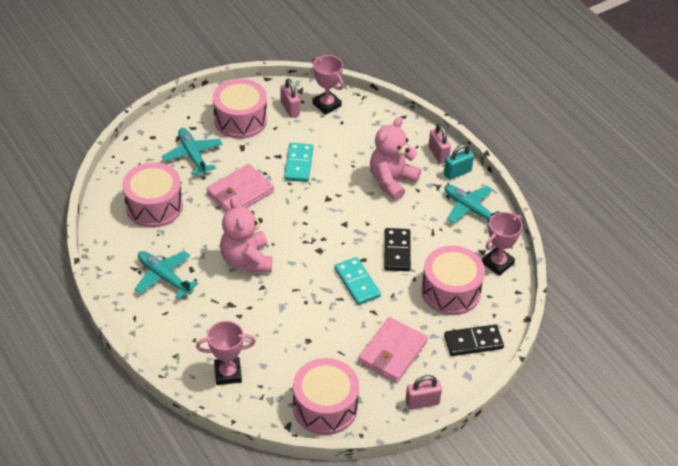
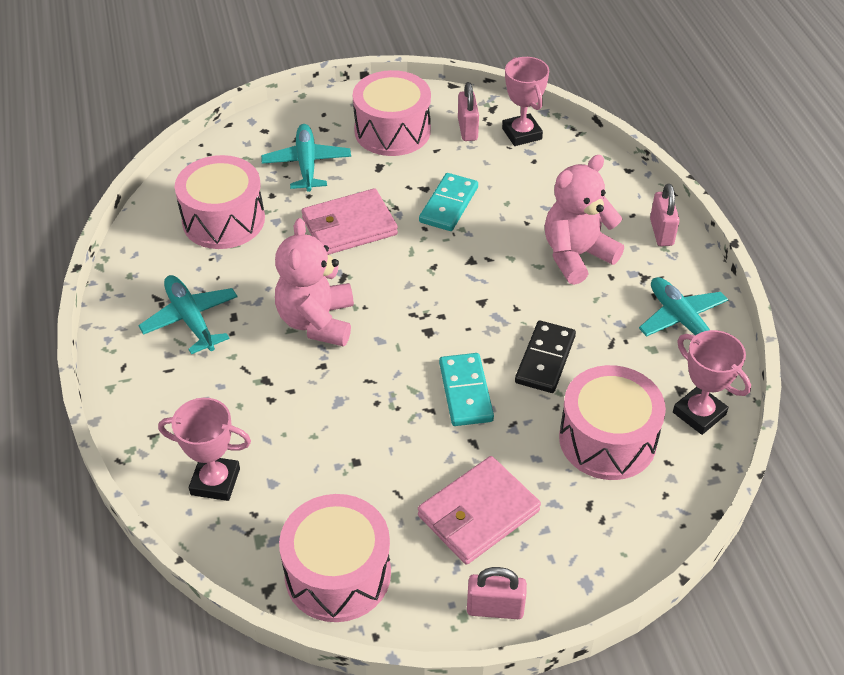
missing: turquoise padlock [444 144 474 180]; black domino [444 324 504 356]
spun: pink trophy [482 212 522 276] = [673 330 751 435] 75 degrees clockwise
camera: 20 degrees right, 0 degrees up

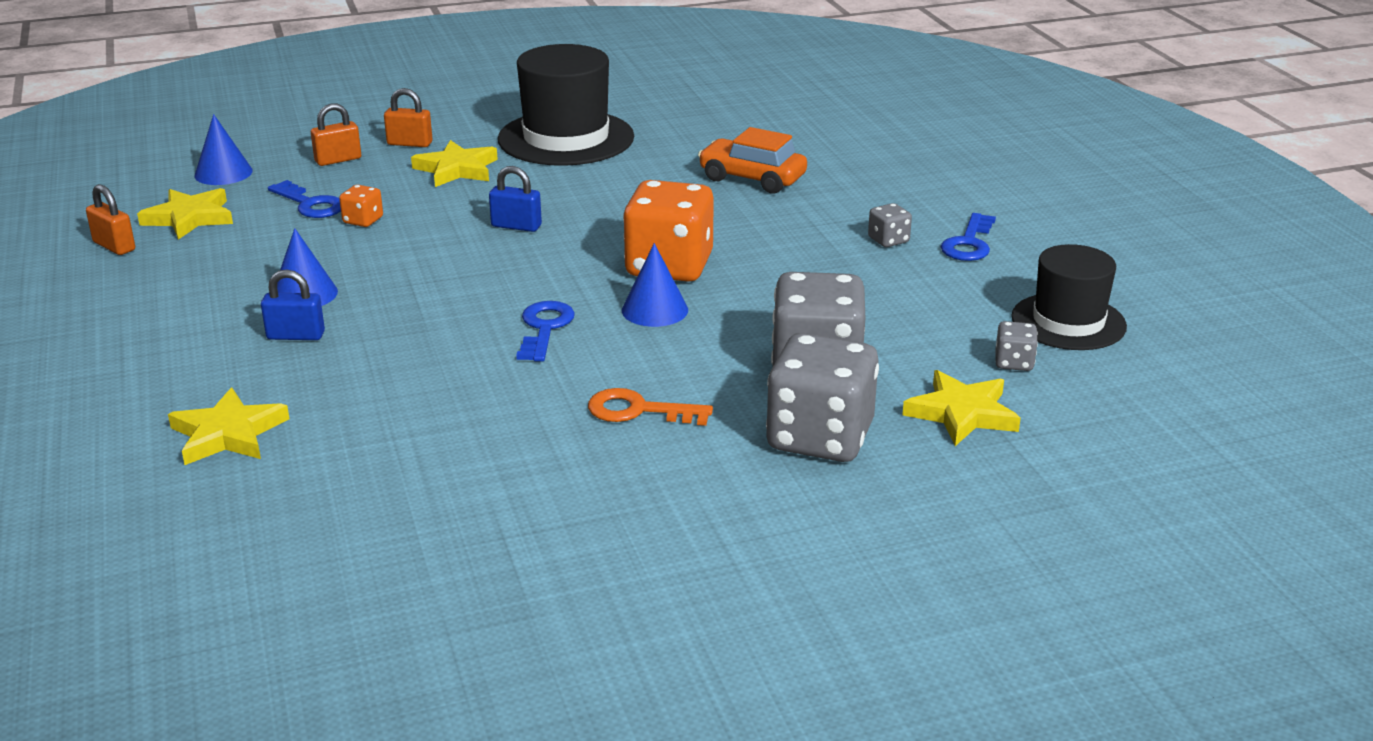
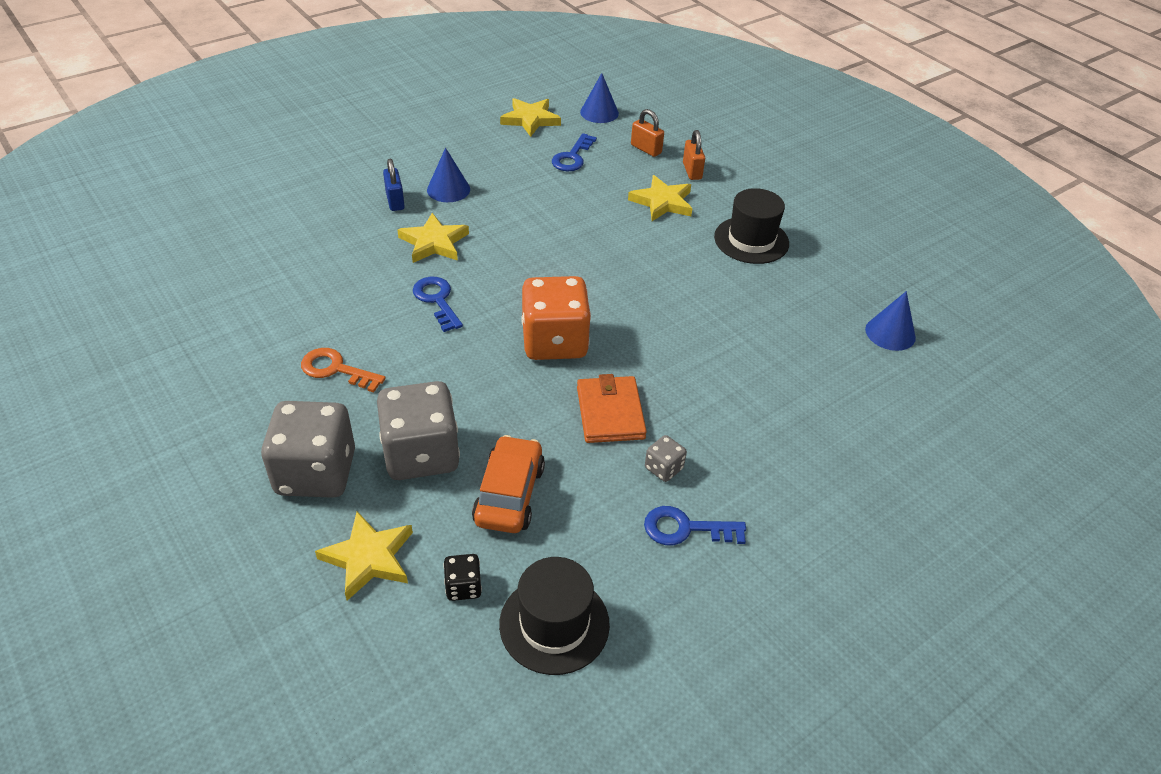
missing: orange padlock [86 184 135 255]; orange dice [339 185 383 227]; blue padlock [489 166 542 232]
appeared: orange wallet [577 374 647 443]
relocated: yellow star [168 388 289 465] to [397 213 469 263]; blue cone [622 243 688 327] to [865 291 916 351]; orange car [698 127 807 193] to [472 435 545 533]
colour: grey dice [995 321 1038 371] to black dice [443 554 482 601]
spun: blue key [516 301 575 362] = [413 277 463 332] 105 degrees counterclockwise; orange key [588 388 713 426] = [301 348 386 392] 60 degrees counterclockwise
size: black hat [498 44 634 166] = [714 188 789 264] x0.66
camera: 70 degrees right, 15 degrees up

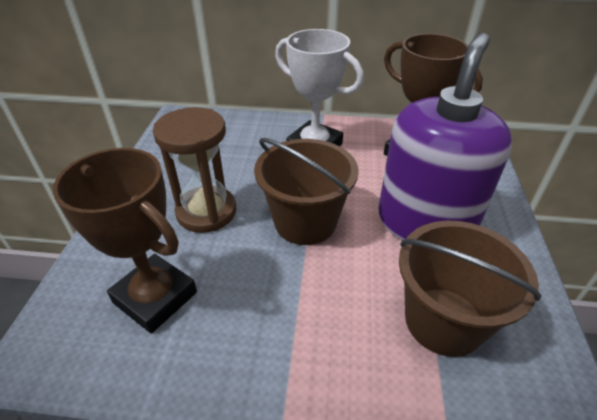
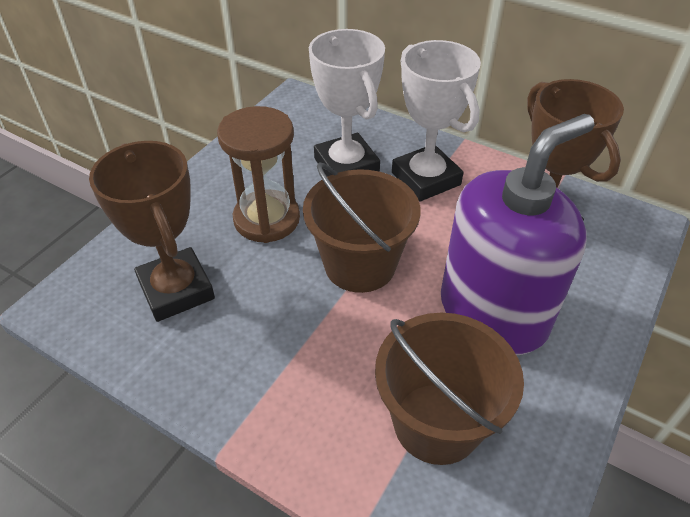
appeared: white trophy [309 29 385 177]
camera: 25 degrees right, 5 degrees up

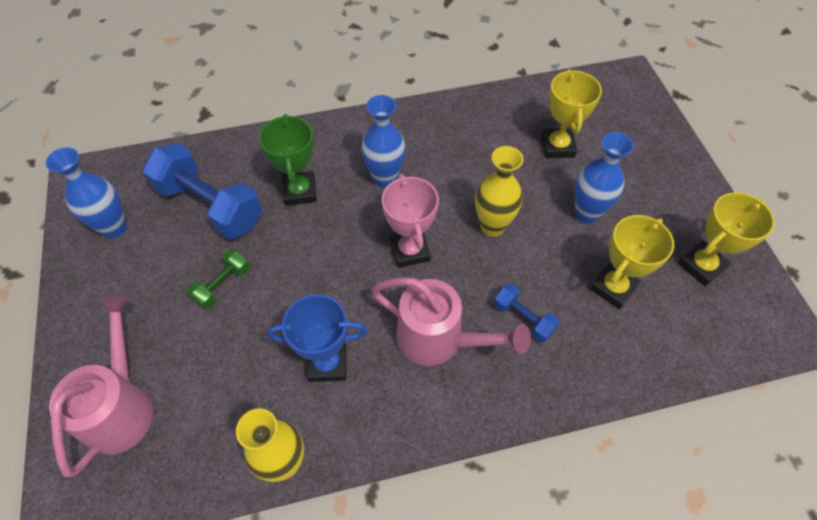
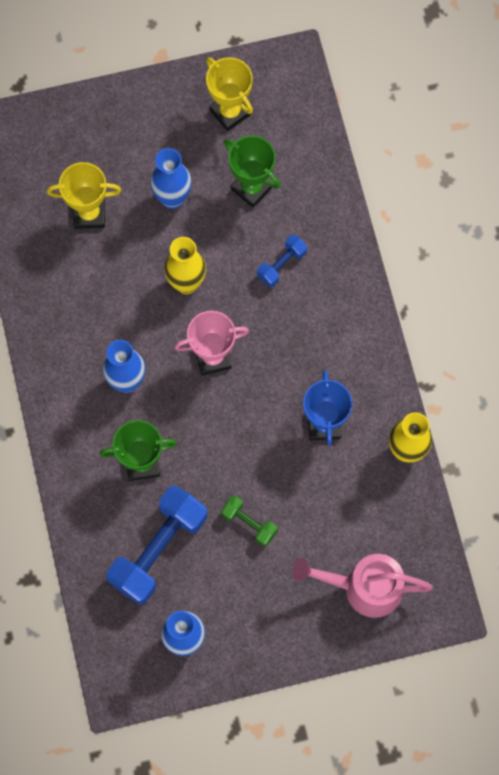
missing: pink watering can [371 277 531 366]
colour: yellow trophy [590 215 674 309] to green trophy [224 136 280 208]
camera: 90 degrees left, 15 degrees up

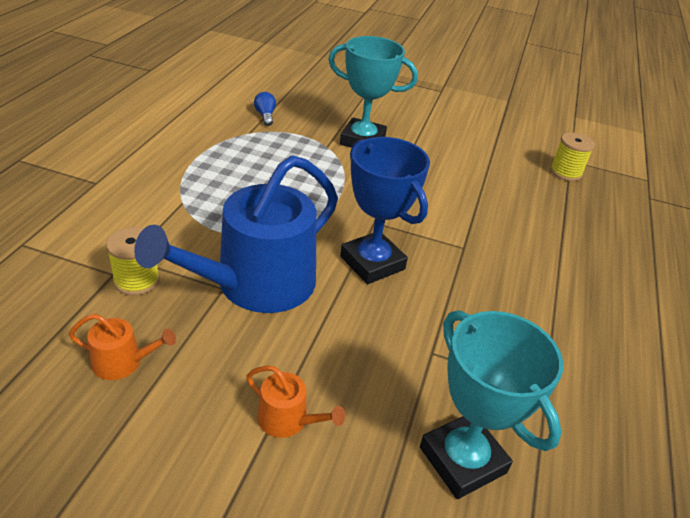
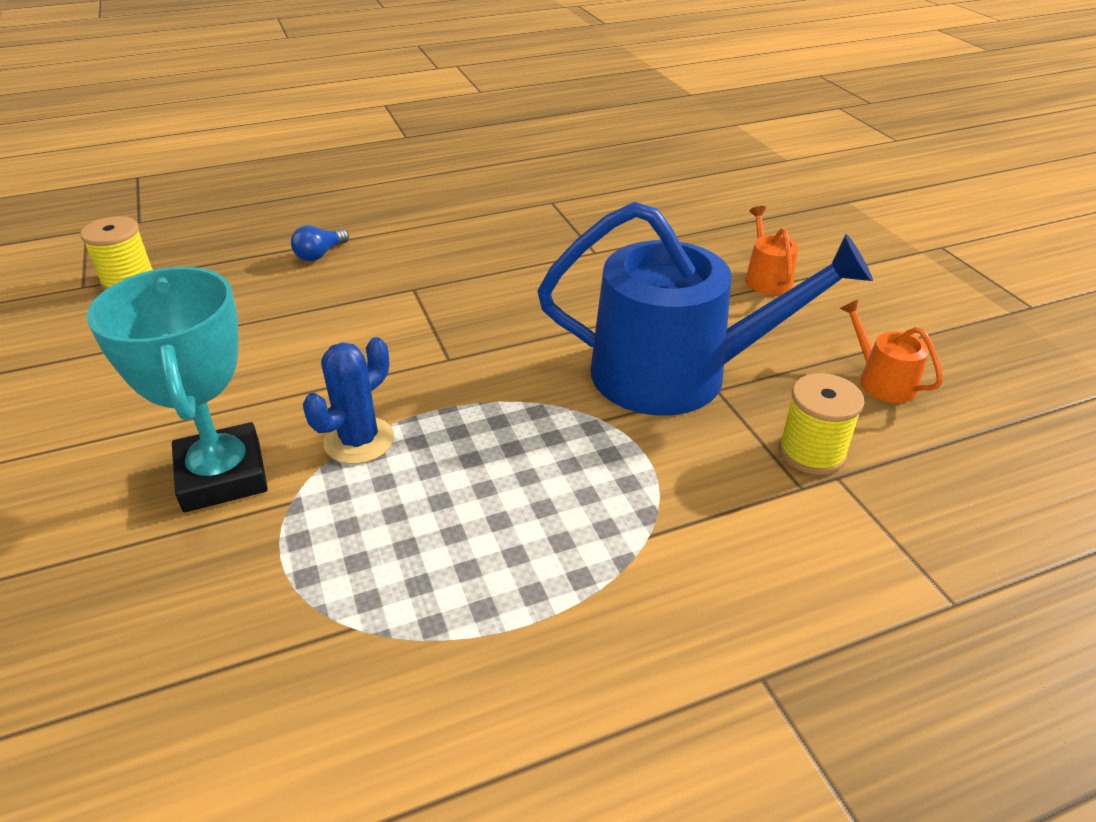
missing: blue trophy [340 137 430 284]; turquoise trophy [420 310 563 499]
appeared: blue cactus [303 337 394 464]
relocated: blue light bulb [254 92 276 126] to [291 225 349 261]
camera: 125 degrees left, 0 degrees up

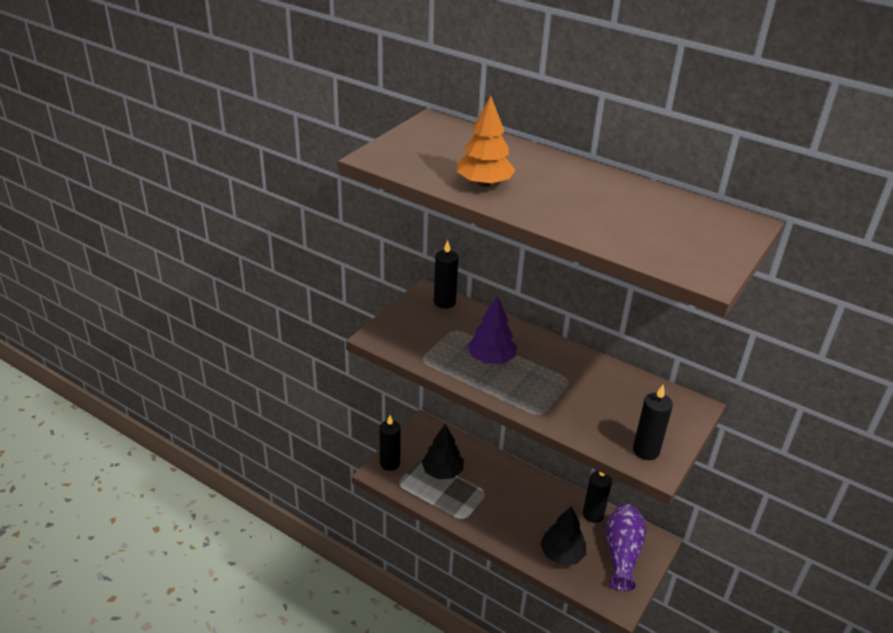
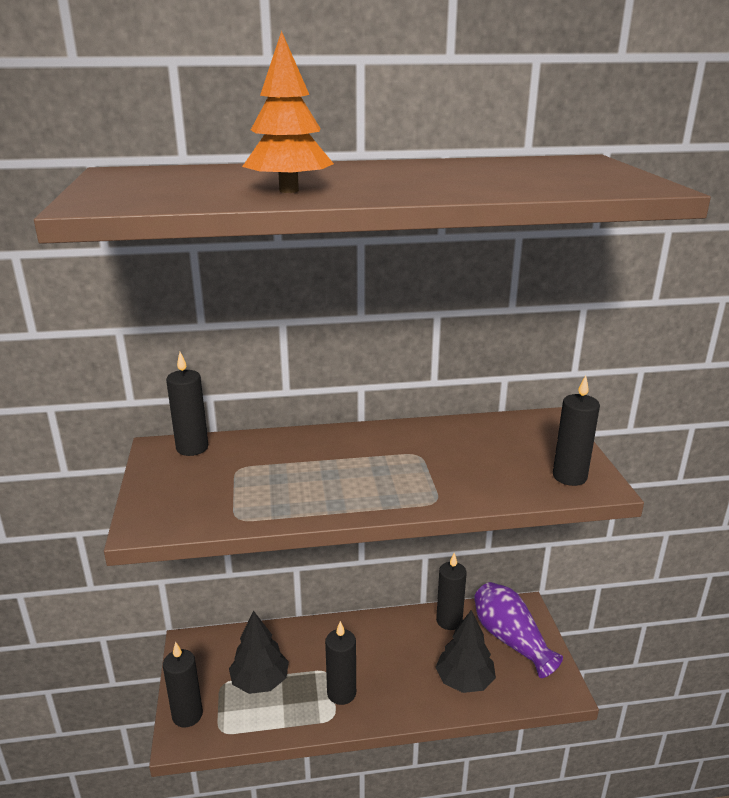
missing: purple tree [467 296 517 364]
appeared: black candle [325 621 356 705]
camera: 40 degrees left, 10 degrees down

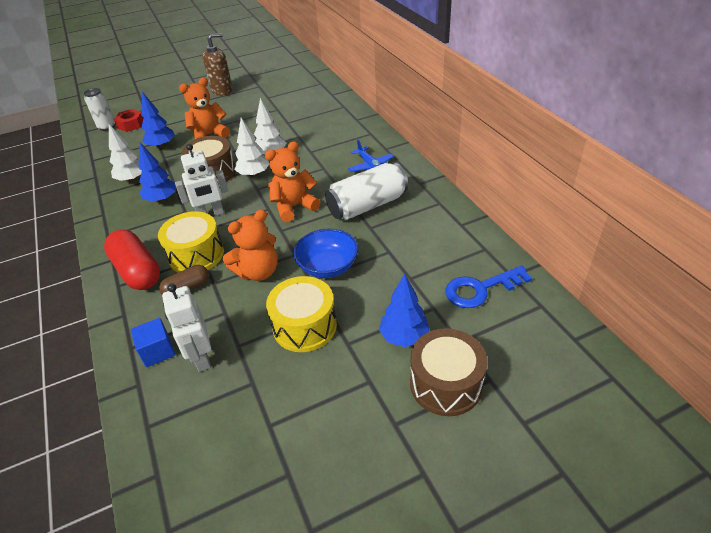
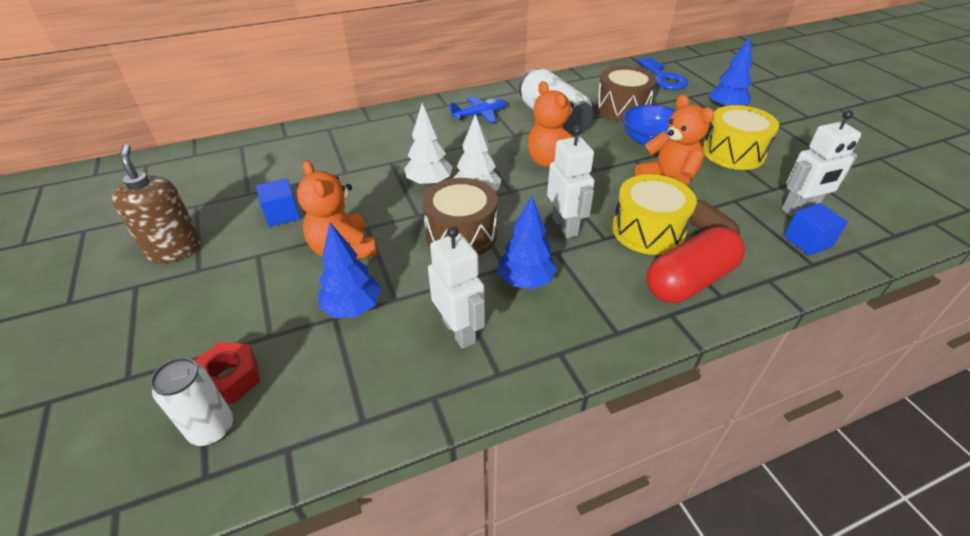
appeared: blue cube [256 178 300 227]
relocated: brown drum [410 328 487 416] to [596 66 657 122]
exchanged: white tree [109 124 142 182] to white robot [428 226 485 349]
camera: 90 degrees left, 0 degrees up

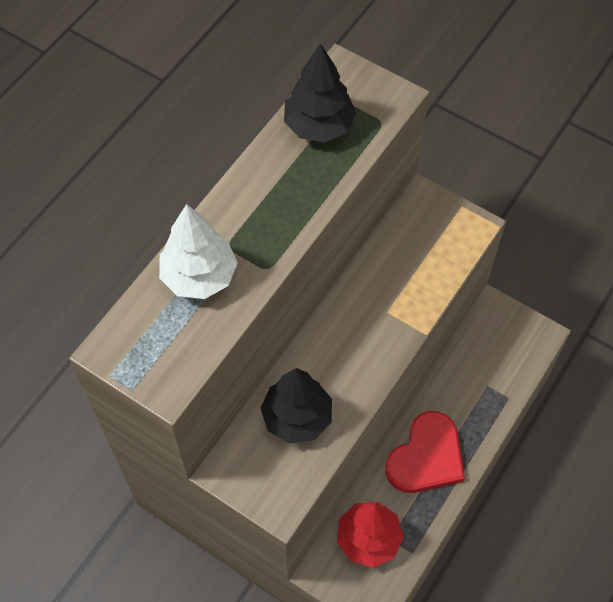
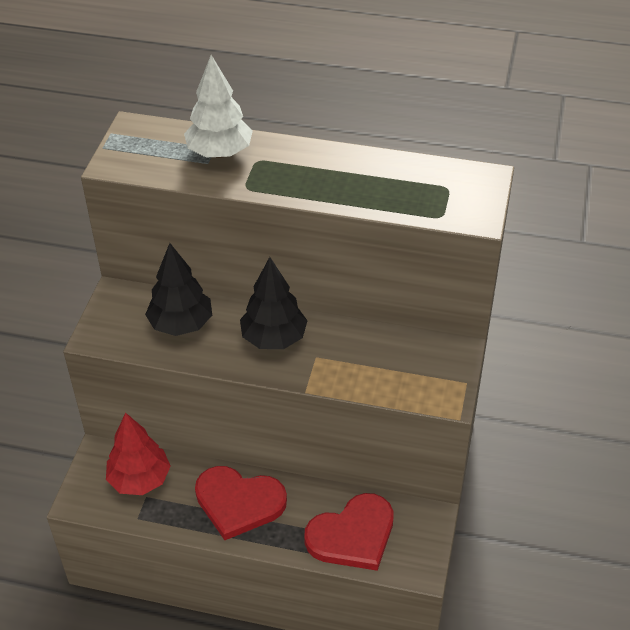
appeared: red heart [304 493 394 571]
relocated: black tree [284 43 357 142] to [240 257 307 349]
camera: 70 degrees right, 15 degrees down

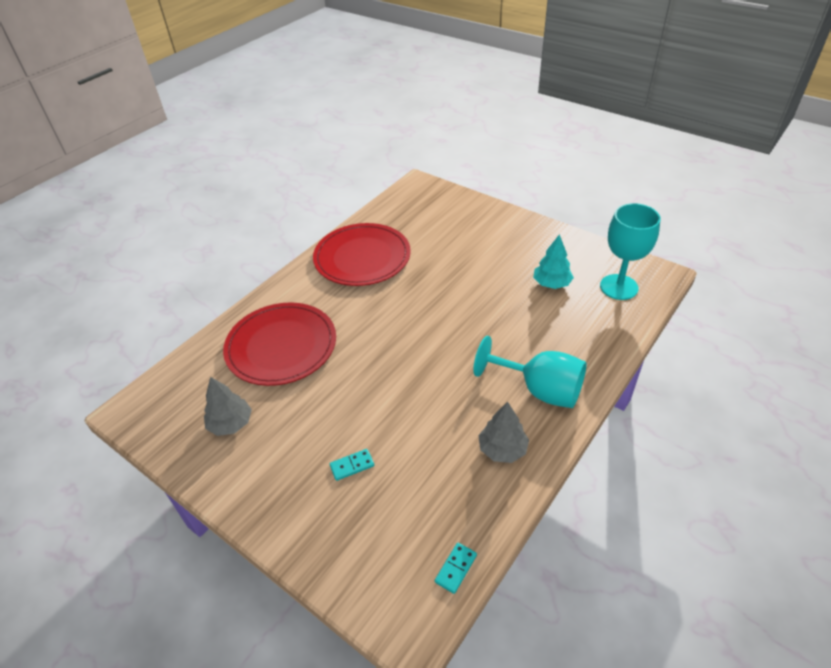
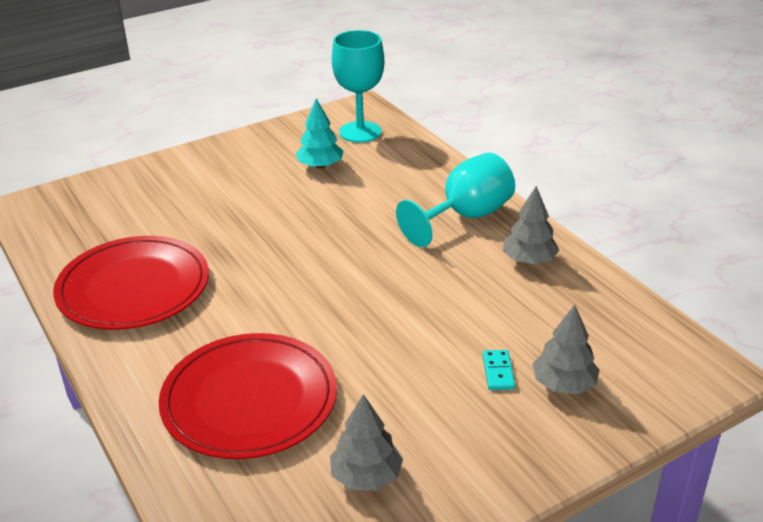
missing: turquoise domino [435 542 477 594]
appeared: grey tree [532 304 600 394]
camera: 70 degrees left, 10 degrees down

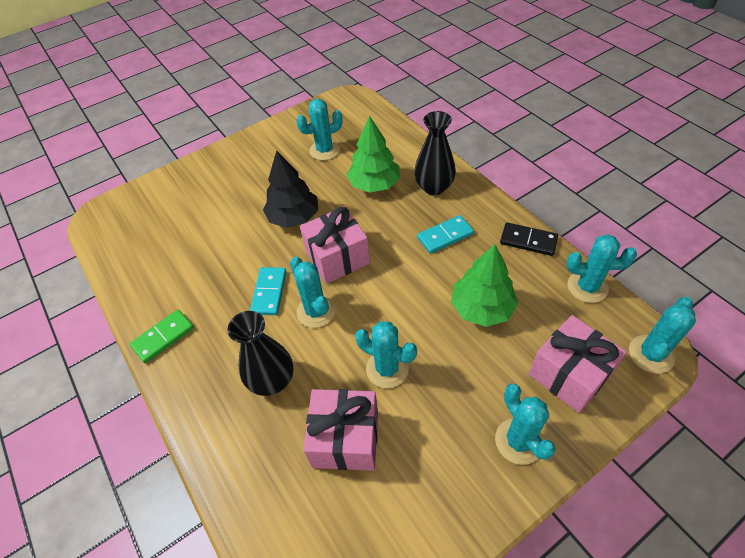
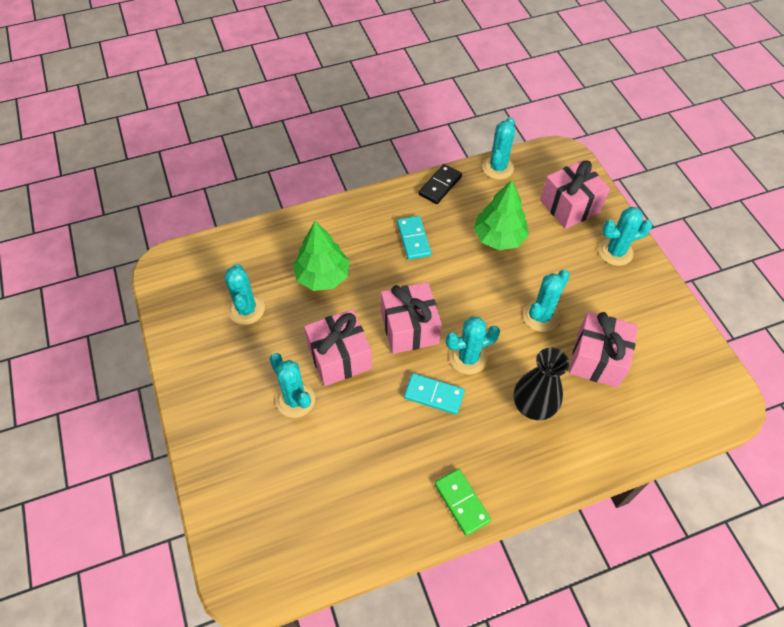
missing: black vase [414 111 456 195]
relocated: turquoise cactus [629 297 696 373] to [269 353 315 418]
exchanged: black tree [263 150 318 228] to pink gift [304 309 372 386]
camera: 80 degrees left, 5 degrees up

